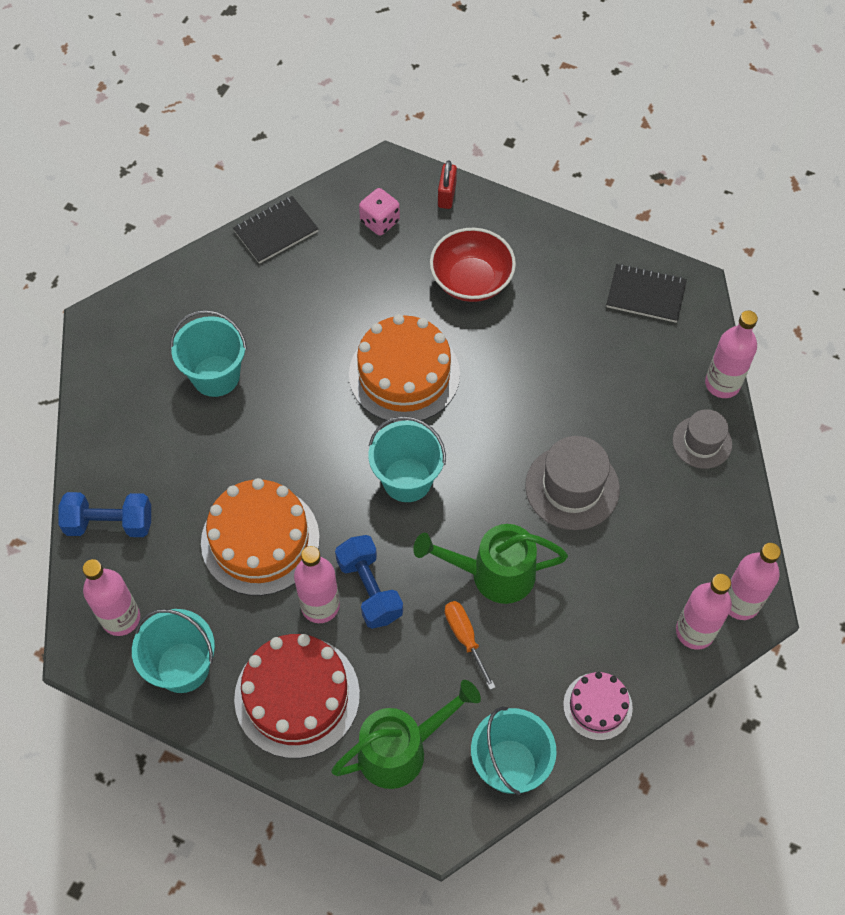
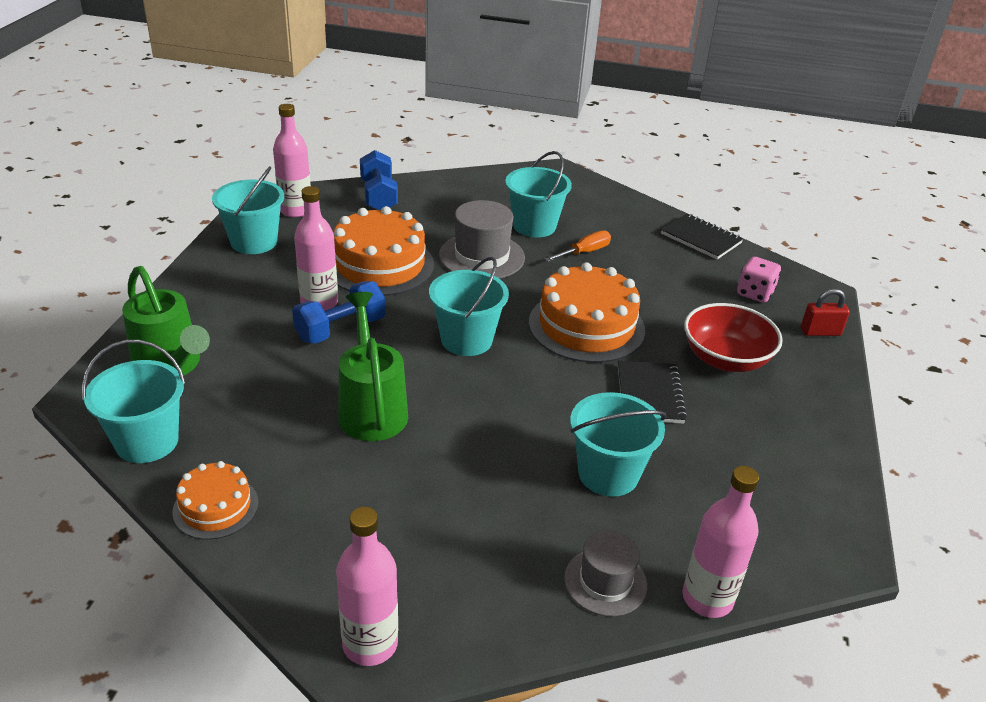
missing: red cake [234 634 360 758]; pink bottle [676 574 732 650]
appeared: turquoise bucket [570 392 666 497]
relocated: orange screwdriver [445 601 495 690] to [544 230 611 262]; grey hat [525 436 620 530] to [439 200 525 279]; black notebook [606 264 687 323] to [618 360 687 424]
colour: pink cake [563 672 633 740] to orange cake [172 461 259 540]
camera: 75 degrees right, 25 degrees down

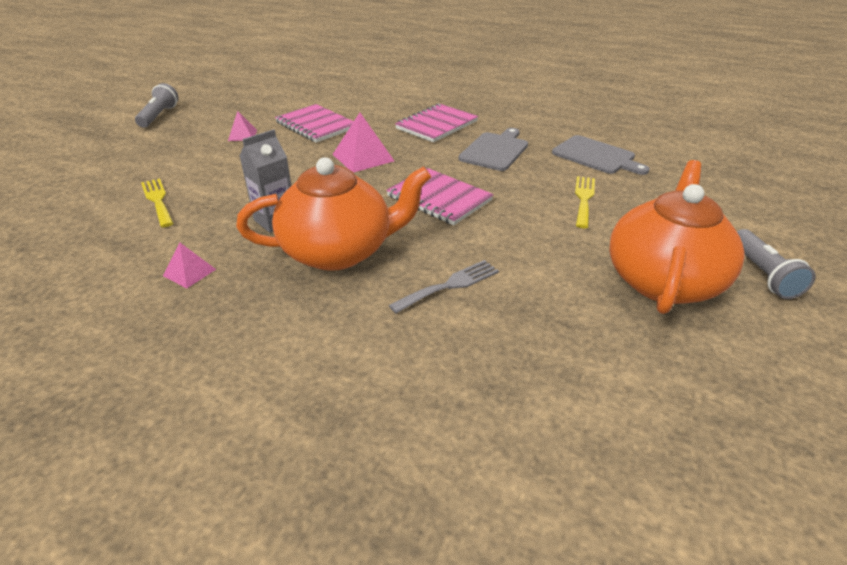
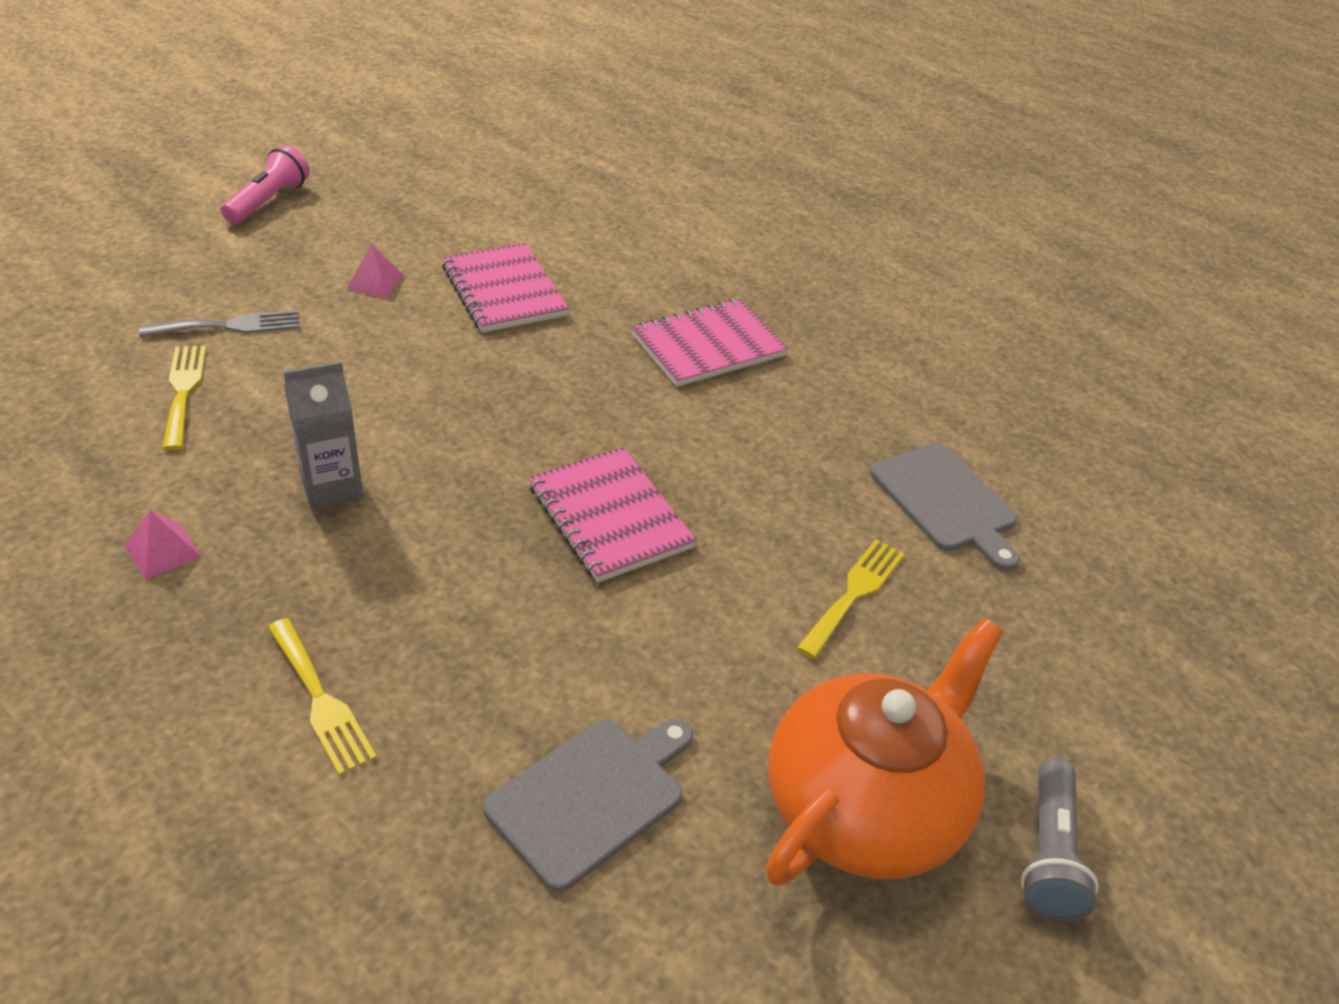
missing: orange teapot [236 157 431 271]; pink pyramid [332 113 394 173]
appeared: yellow fork [267 618 377 776]
relocated: grey fork [389 260 499 313] to [139 310 300 337]; grey cutting board [458 128 528 171] to [483 718 693 892]
colour: grey flashlight [135 83 178 128] to pink flashlight [221 145 310 224]
camera: 15 degrees right, 5 degrees up

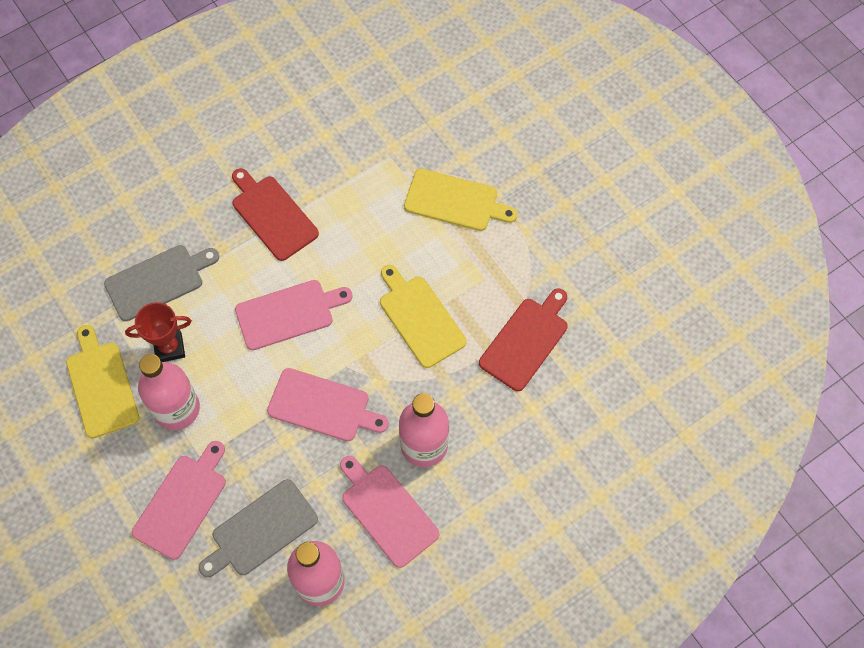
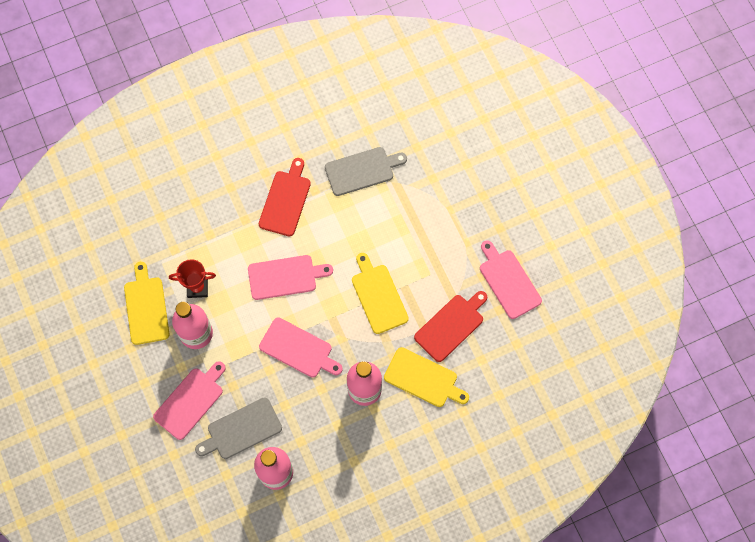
relocated: grey cutting board [104 245 219 321] to [325 147 407 196]; pink cutting board [340 456 440 568] to [480 240 542 319]; yellow cutting board [404 169 518 231] to [384 347 469 407]
spun: red cutting board [232 168 319 261] = [259 158 311 236] 45 degrees clockwise
camera: 10 degrees right, 5 degrees up

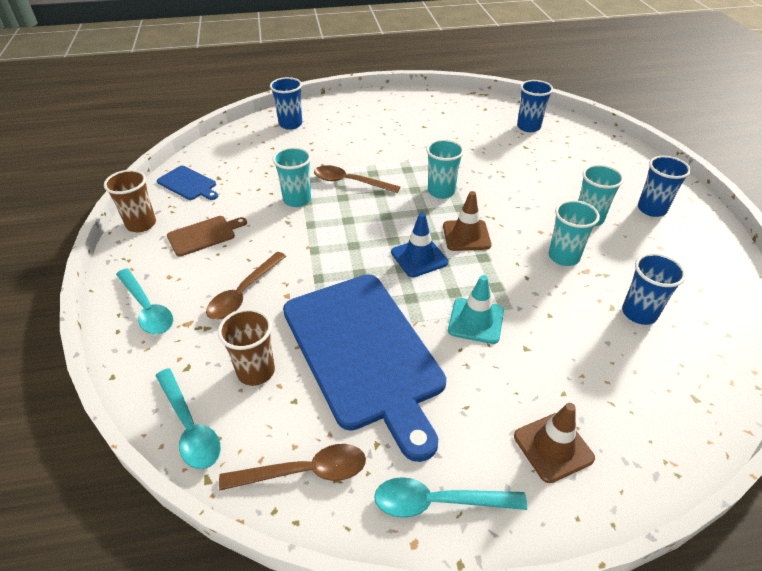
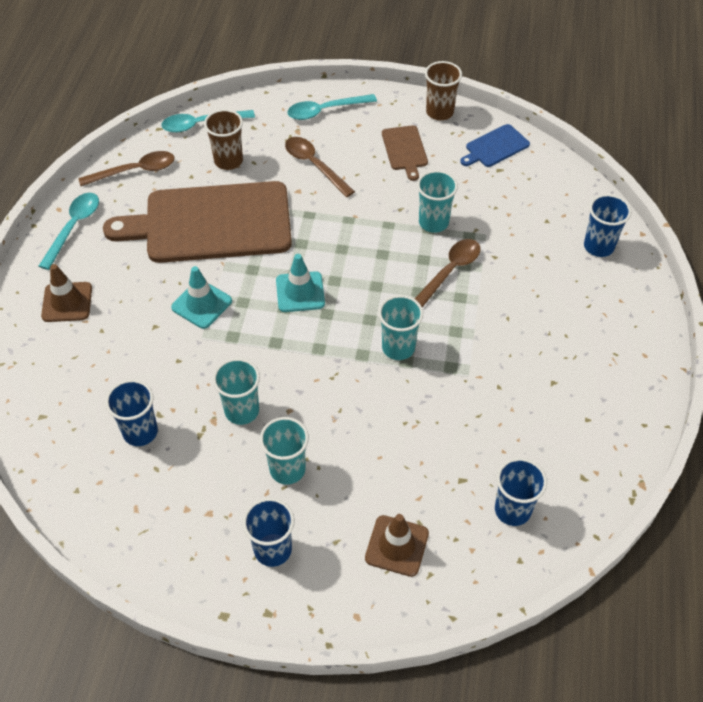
relocated: brown traffic cone [443 191 491 251] to [365 514 429 577]
colour: blue cutting board [283 274 446 462] to brown cutting board [103 181 292 263]; blue traffic cone [391 213 448 277] to turquoise traffic cone [276 254 325 312]
spun: brown spoon [219 444 366 491] = [78 151 175 186] 120 degrees counterclockwise
camera: 110 degrees right, 10 degrees up

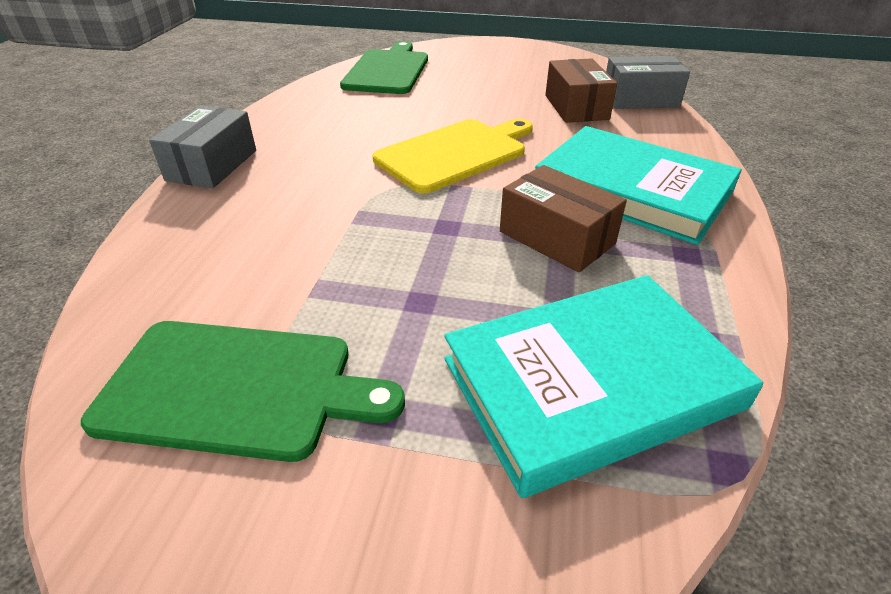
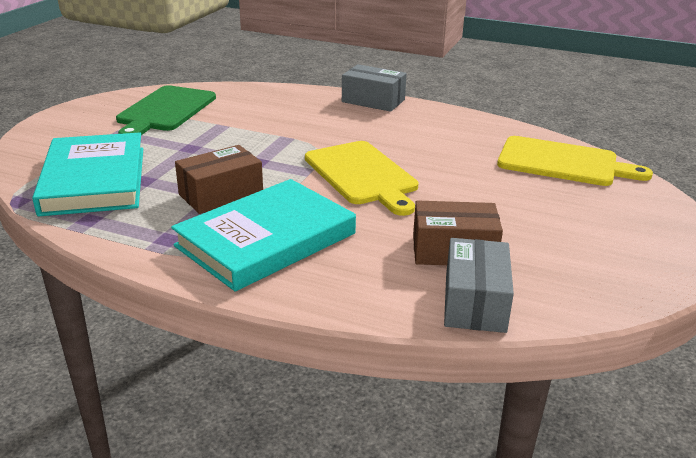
colour: green cutting board [340 41 428 94] to yellow cutting board [497 136 653 186]
camera: 100 degrees right, 10 degrees down

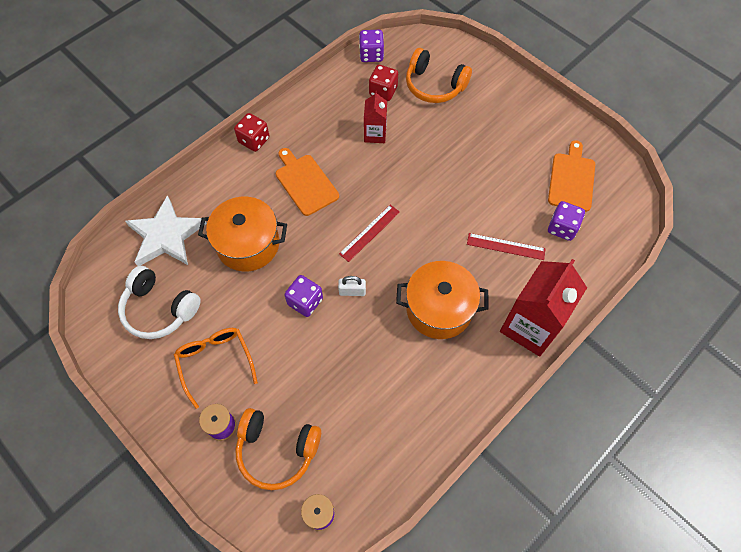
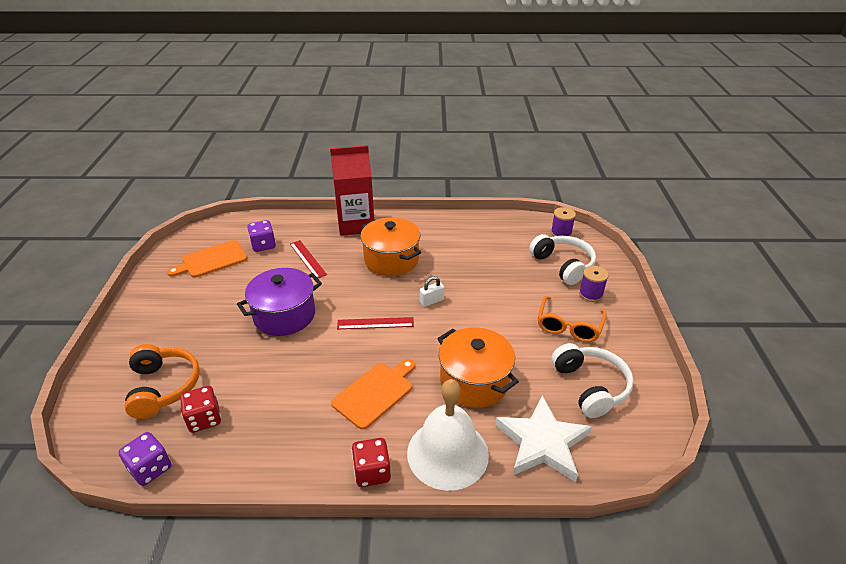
missing: purple dice [284 275 323 317]; red carton [364 91 387 143]
appeared: purple pot [237 268 322 336]; white bell [407 379 489 491]
colour: orange headphones [235 408 321 490] to white headphones [529 234 596 285]
spun: orange cutting board [276 148 339 216] = [331 359 415 429] 150 degrees counterclockwise; white padlock [338 276 366 296] = [420 276 444 307] 75 degrees counterclockwise
camera: 135 degrees left, 25 degrees down

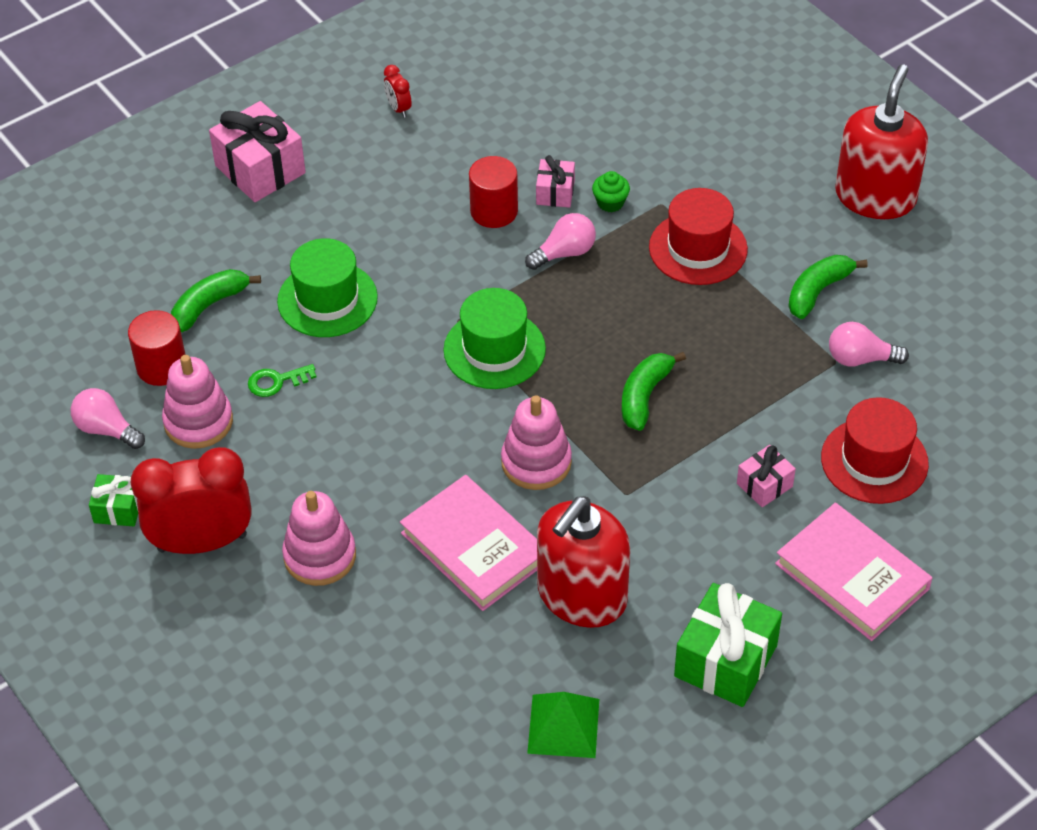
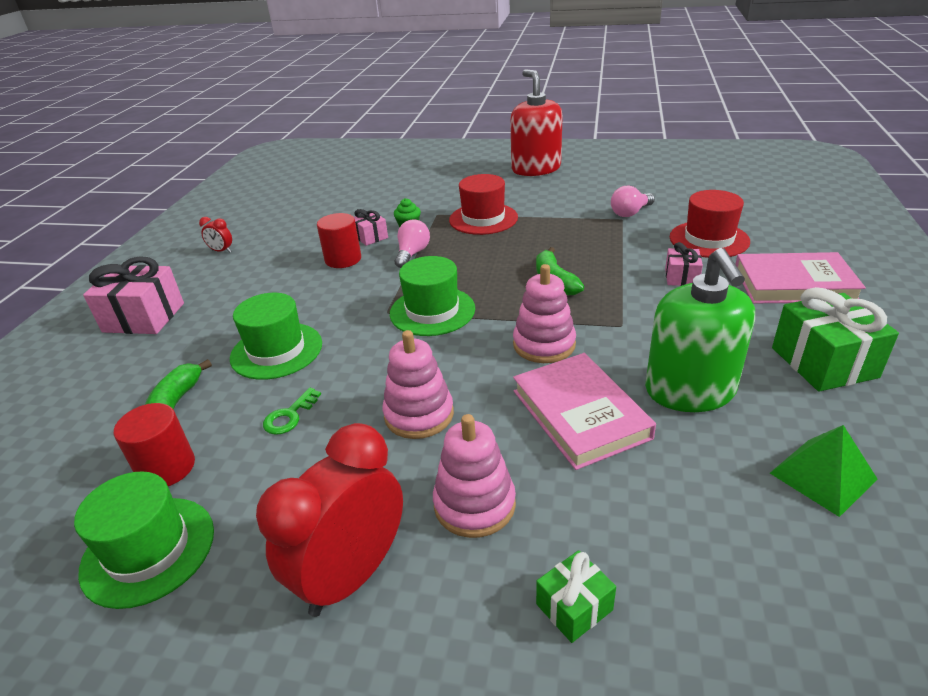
missing: green banana [788 255 868 319]
relocated: green gift [89 474 138 526] to [536 550 616 643]; pink stacking toy [162 355 233 449] to [382 330 454 439]
exchanged: pink light bulb [71 388 145 449] to green hat [74 471 214 609]
colour: red soap dispenser [537 496 630 628] to green soap dispenser [645 248 755 412]
spun: pink book [400 475 537 611] = [513 353 656 470] 60 degrees clockwise
camera: 40 degrees left, 15 degrees down

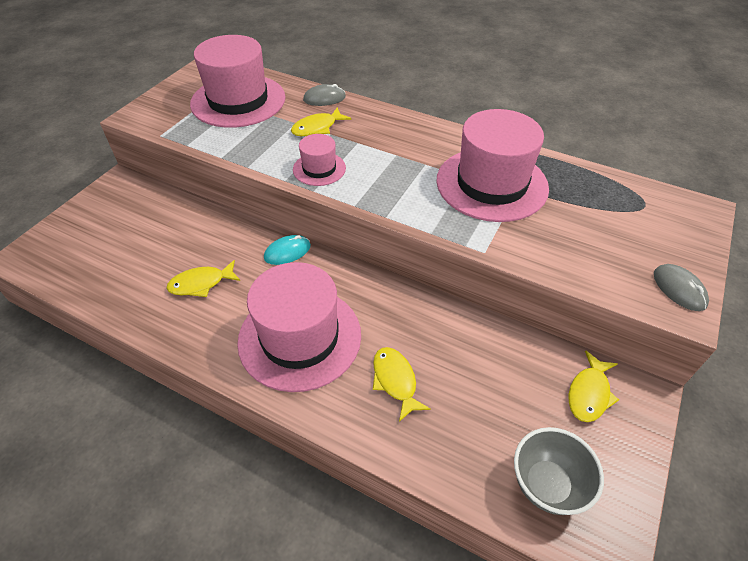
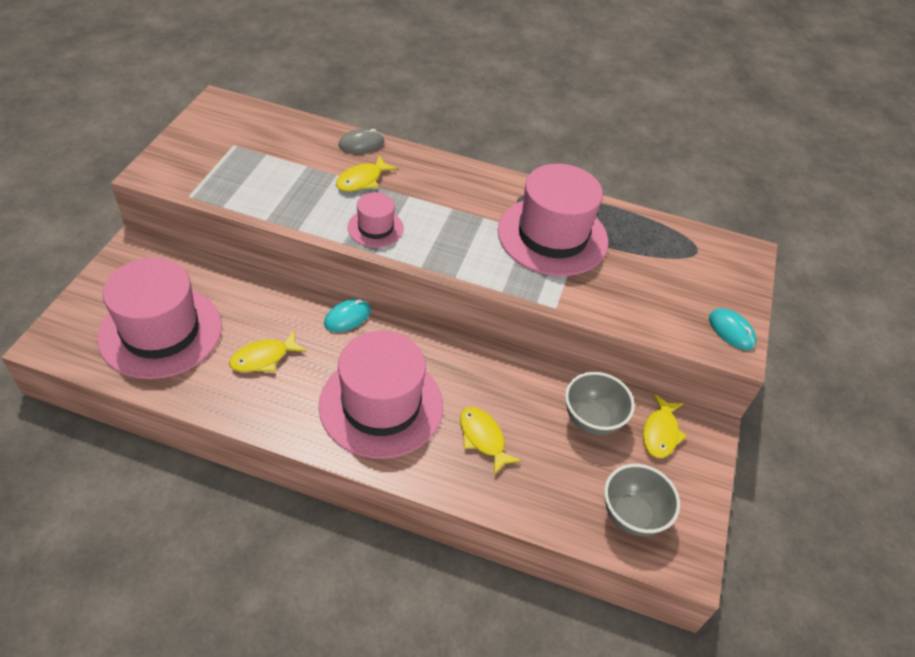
appeared: grey bowl [565 372 635 435]
relocated: pink hat [190 35 285 128] to [97 258 222 379]
colour: grey mouse [654 264 709 311] to turquoise mouse [709 308 757 350]
camera: 15 degrees left, 0 degrees up

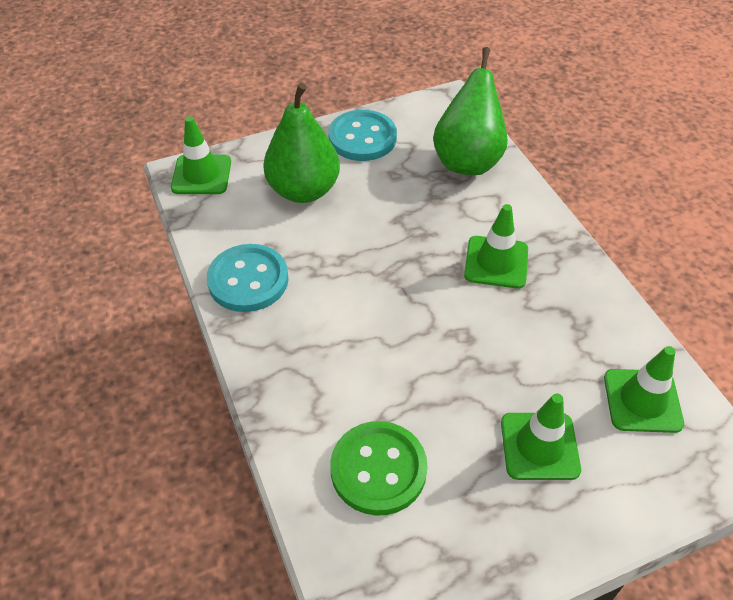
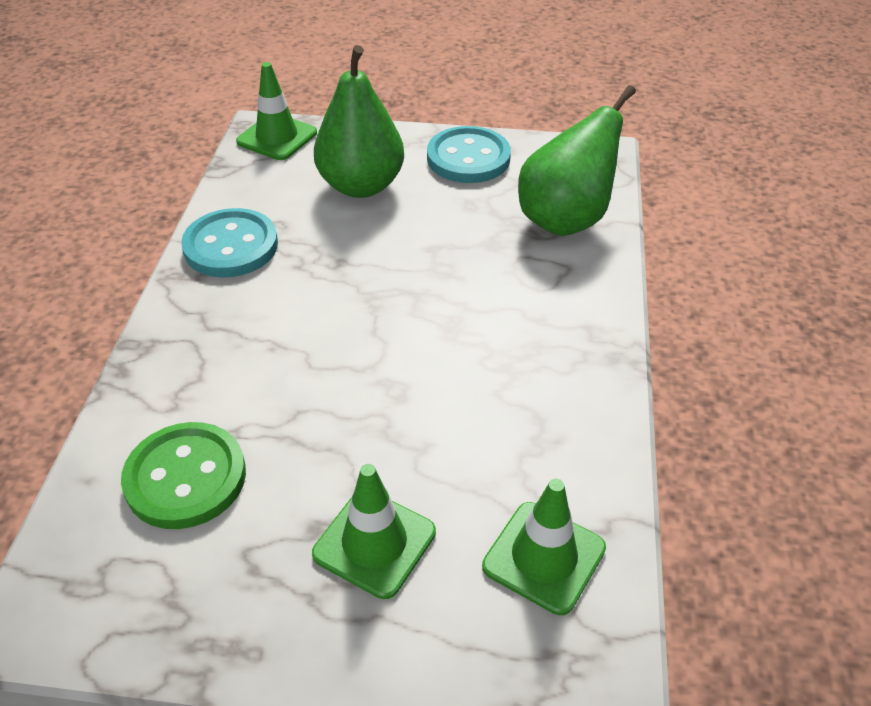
missing: green traffic cone [464 204 528 289]
camera: 30 degrees right, 5 degrees down

